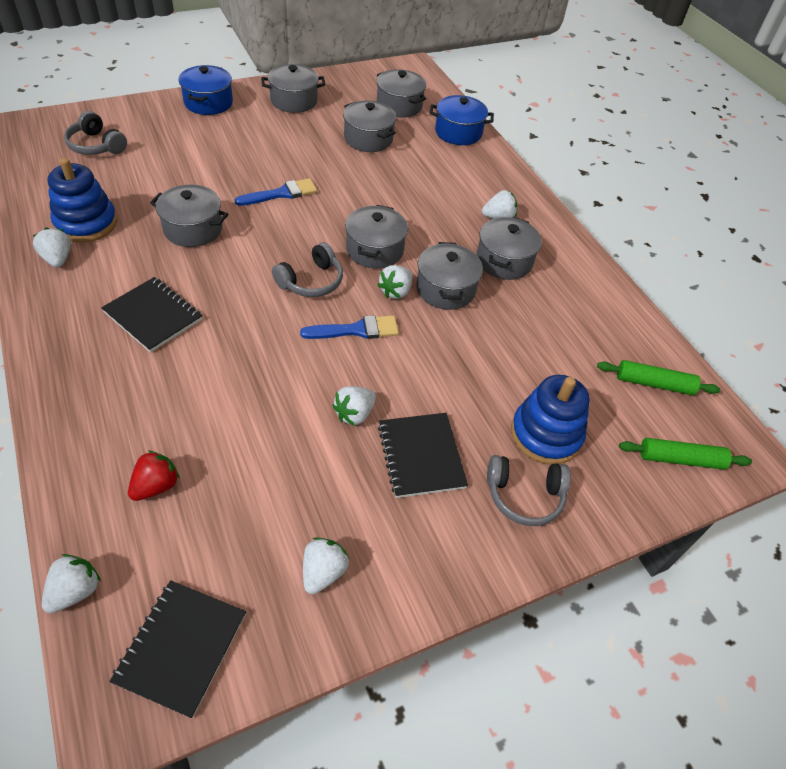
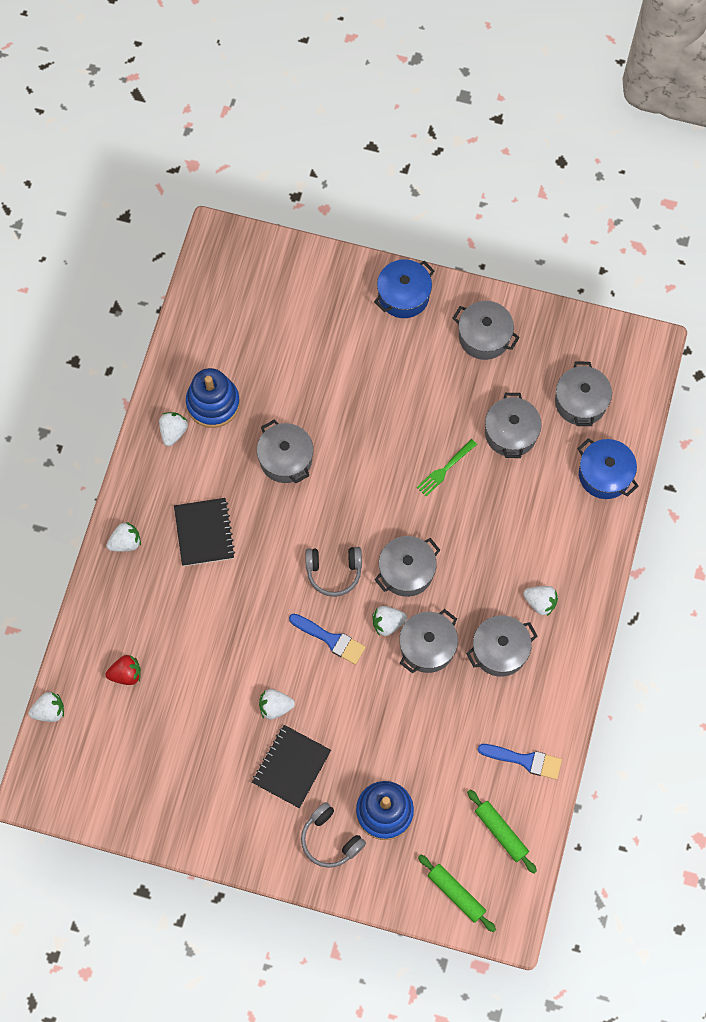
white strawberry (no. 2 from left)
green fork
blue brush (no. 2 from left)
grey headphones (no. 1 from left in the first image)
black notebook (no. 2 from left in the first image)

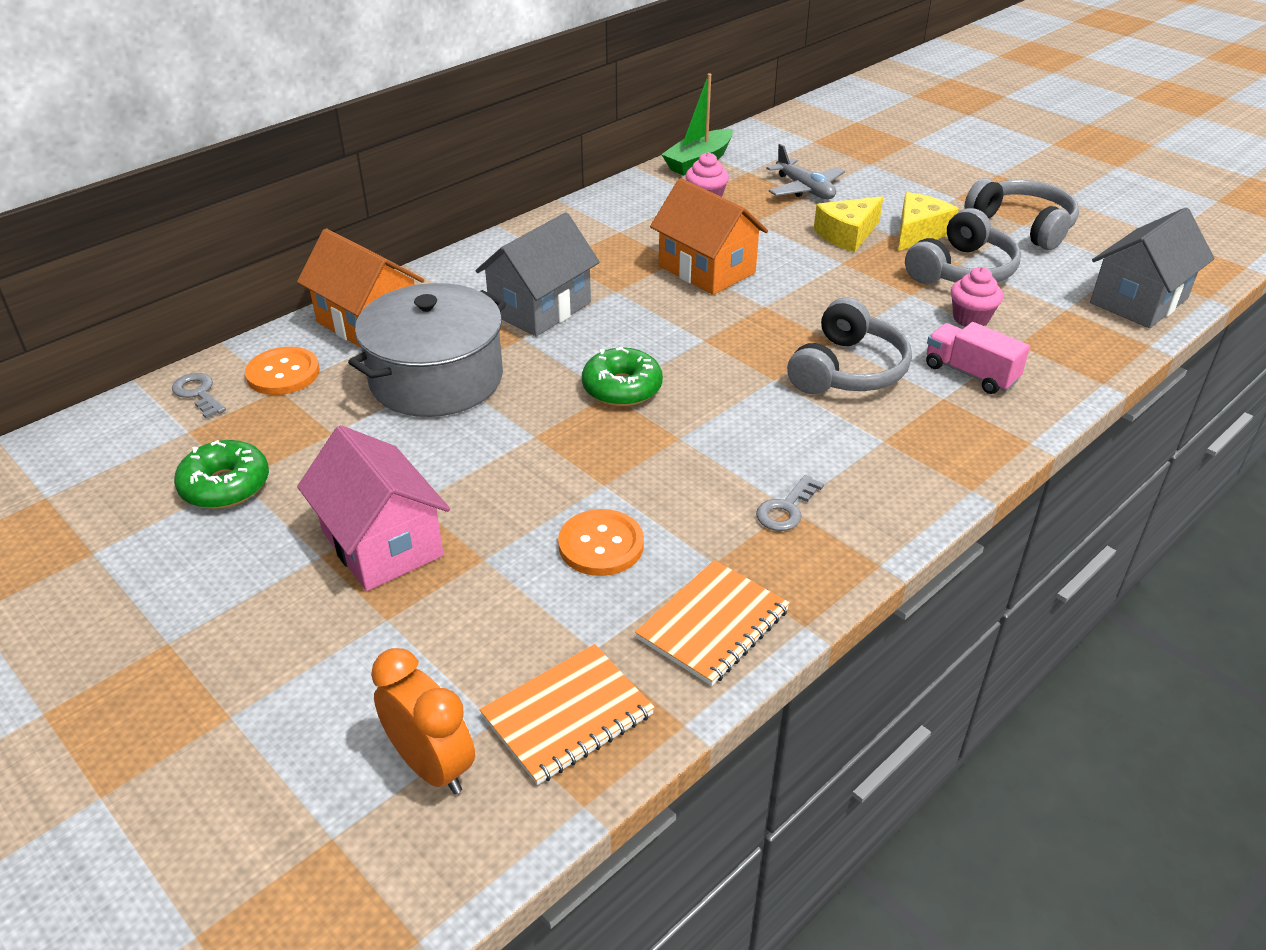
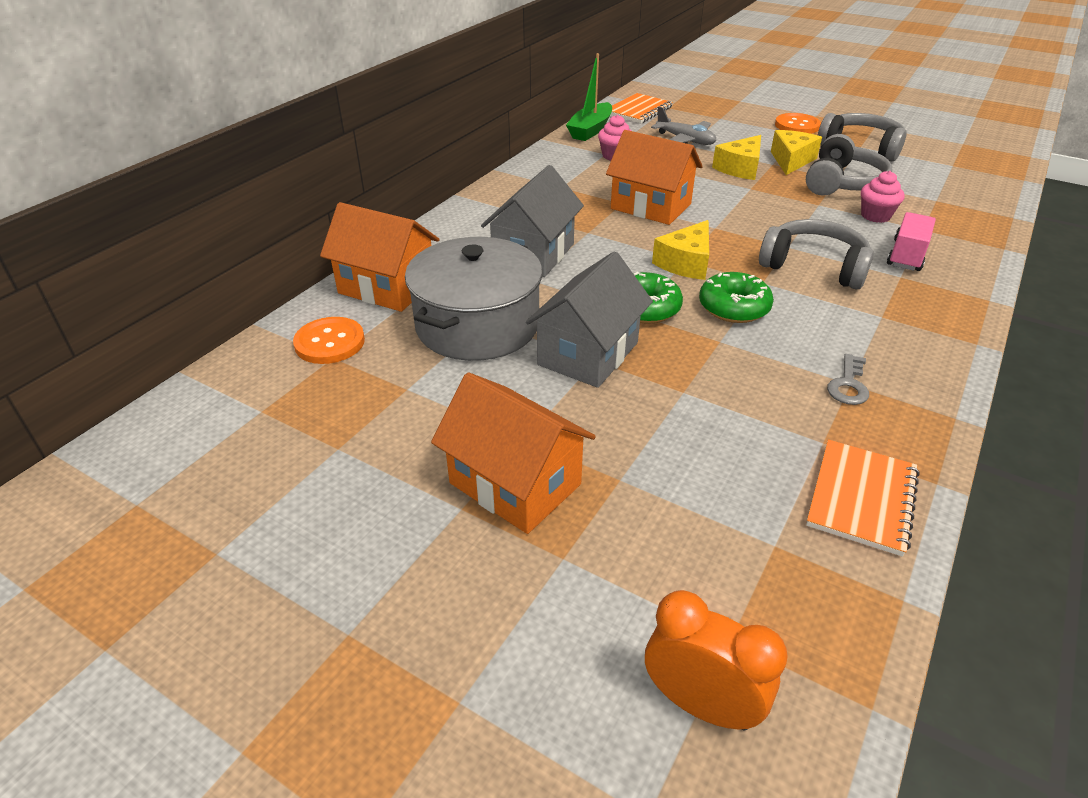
orange house (no. 2 from left)
grey house (no. 2 from left)
orange notebook (no. 1 from left)
yellow cheese (no. 1 from left)
green donut (no. 2 from left)
grey headphones (no. 1 from left)
orange button (no. 2 from left)
pink truck
grey key (no. 1 from left in the first image)

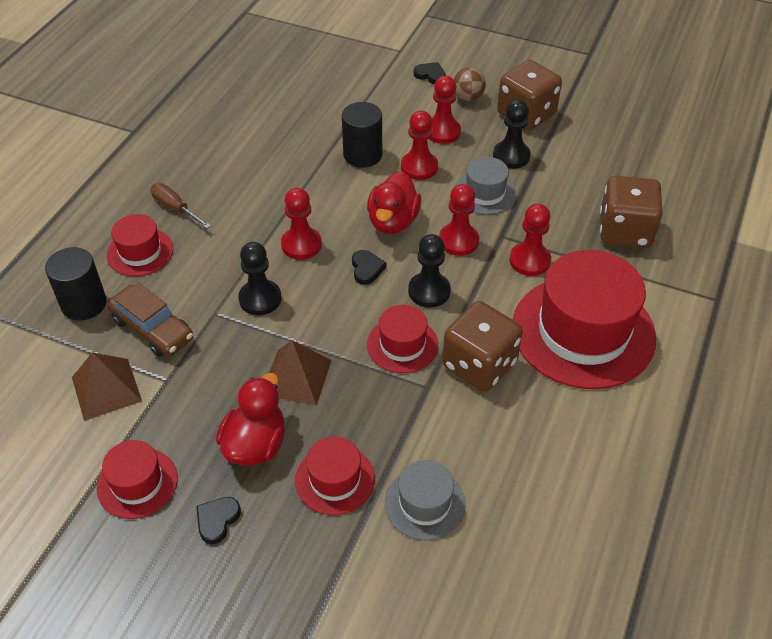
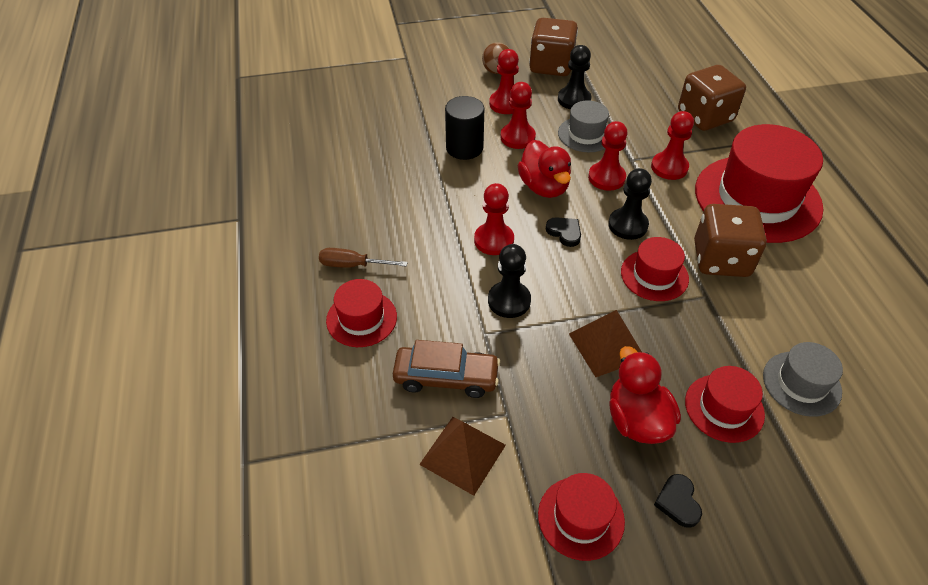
black cylinder (no. 1 from left in the first image)
black heart (no. 3 from left in the first image)

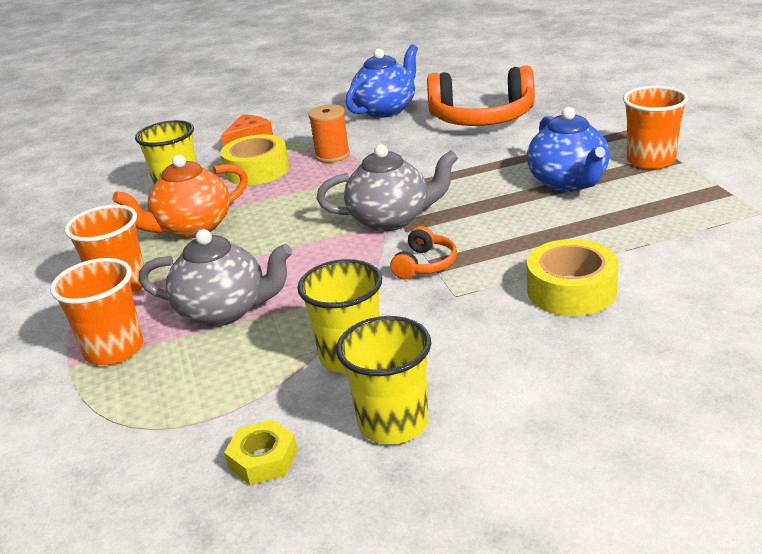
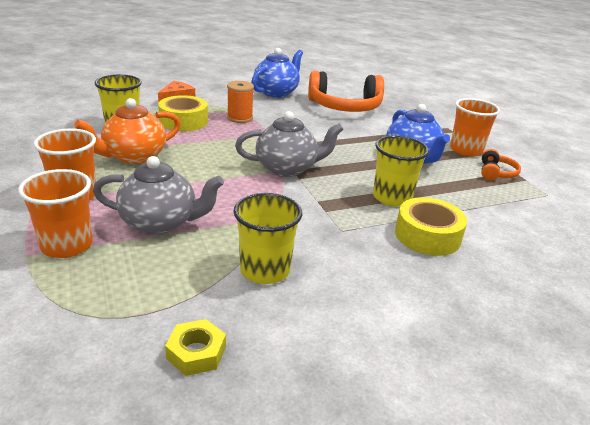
yellow cup (no. 3 from left)
orange headphones (no. 2 from left)

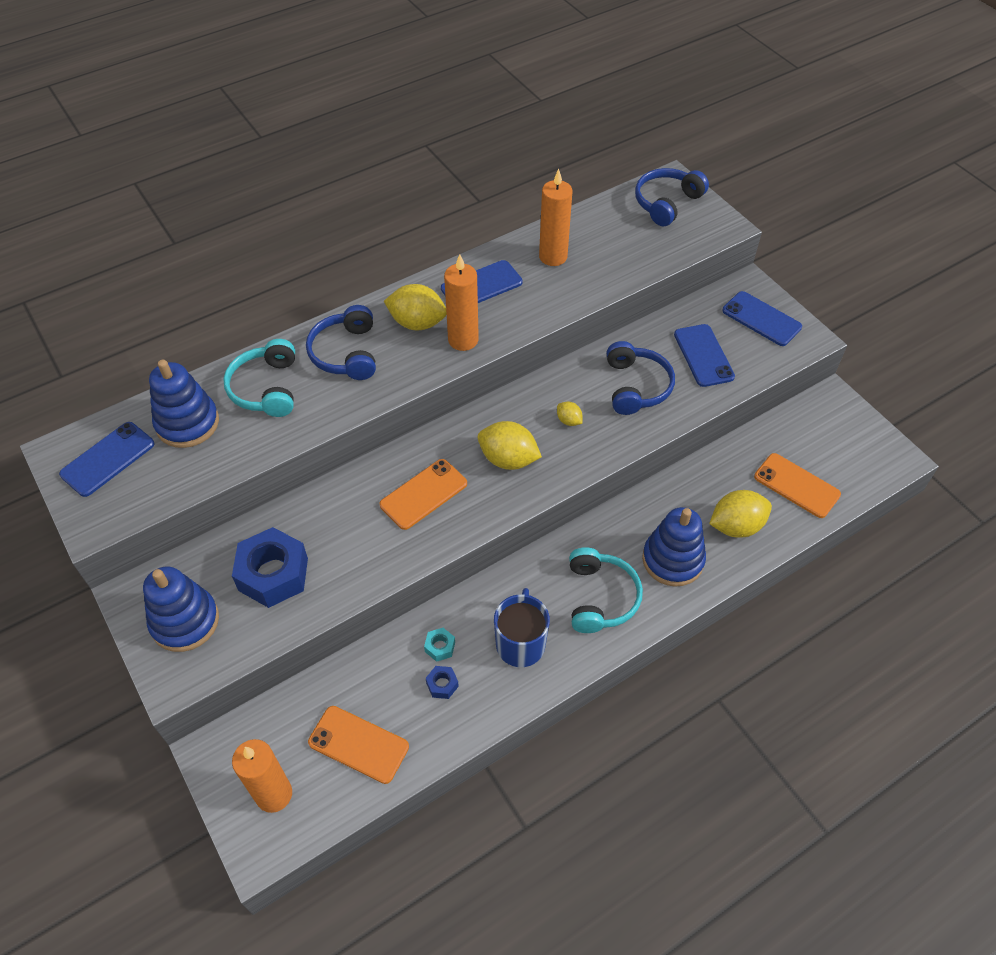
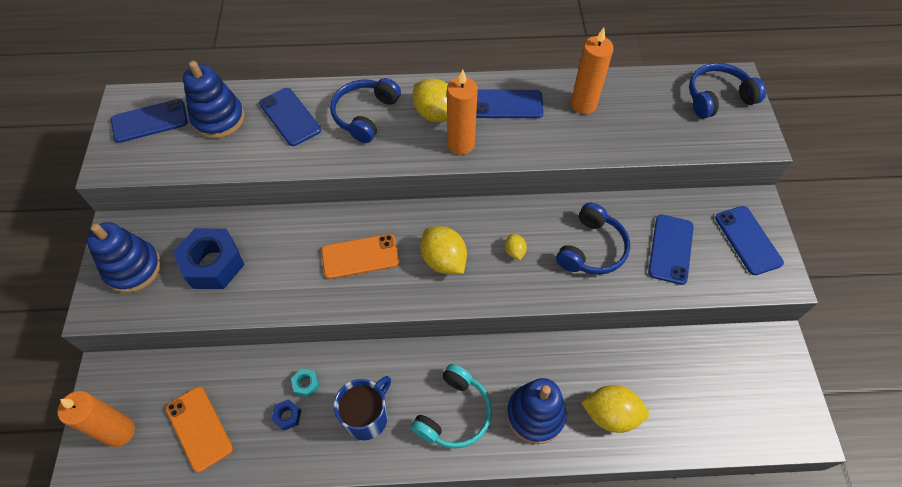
blue phone (no. 2 from left)
orange phone (no. 3 from left in the first image)

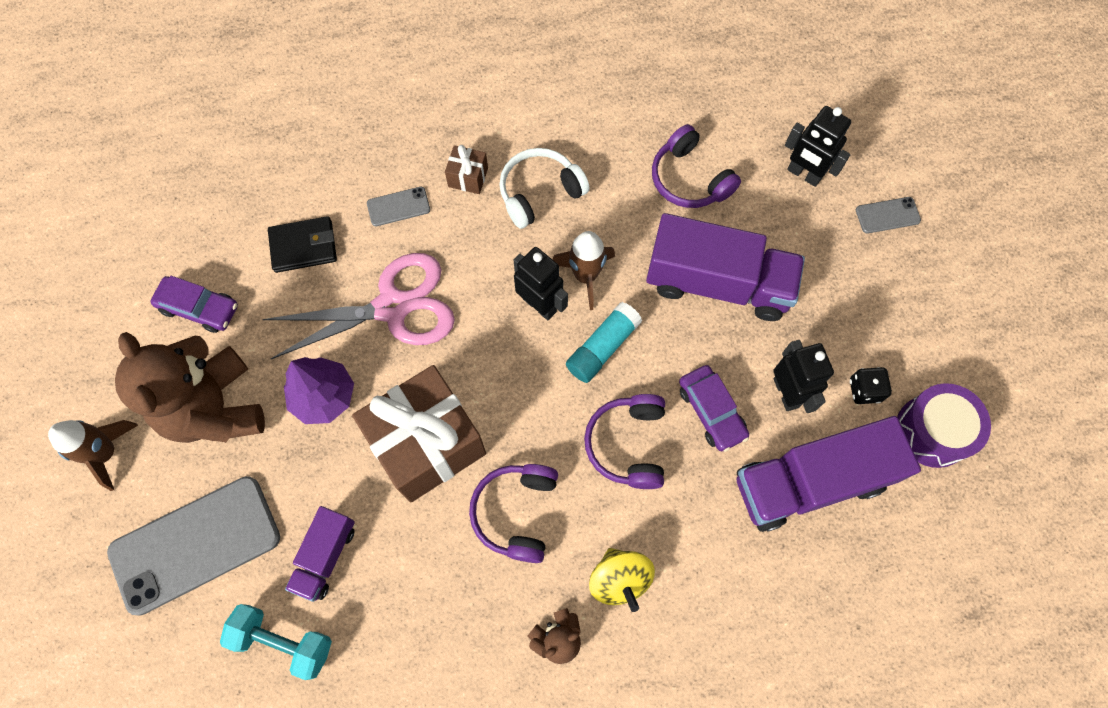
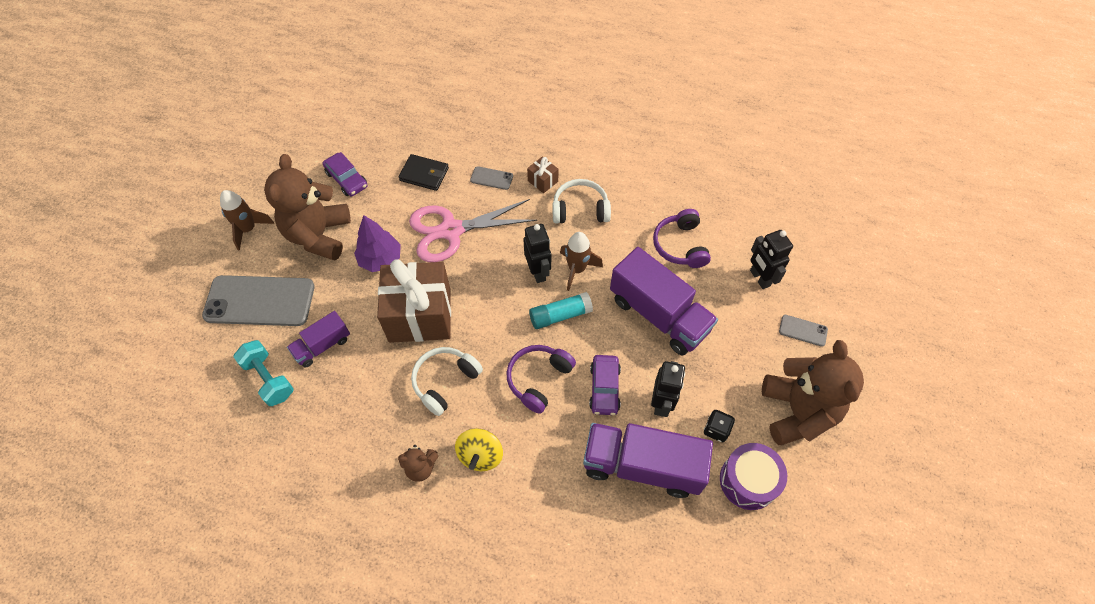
pink scissors
white headphones (no. 1 from left)
brown teddy bear (no. 3 from left)

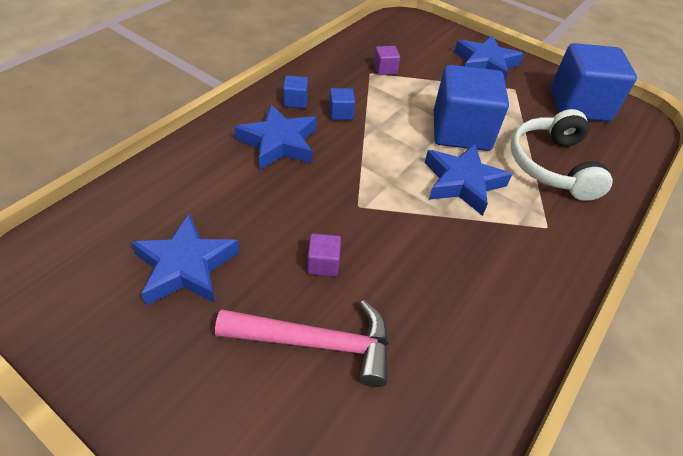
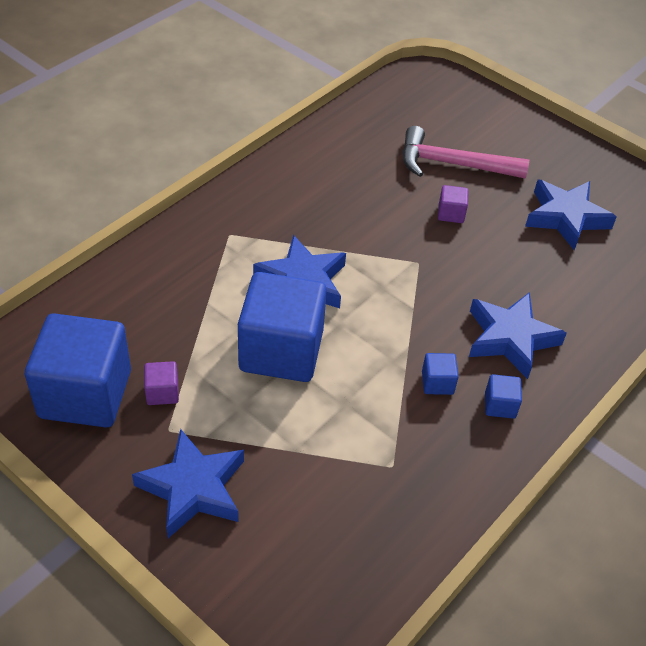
purple cube (no. 1 from left)
white headphones

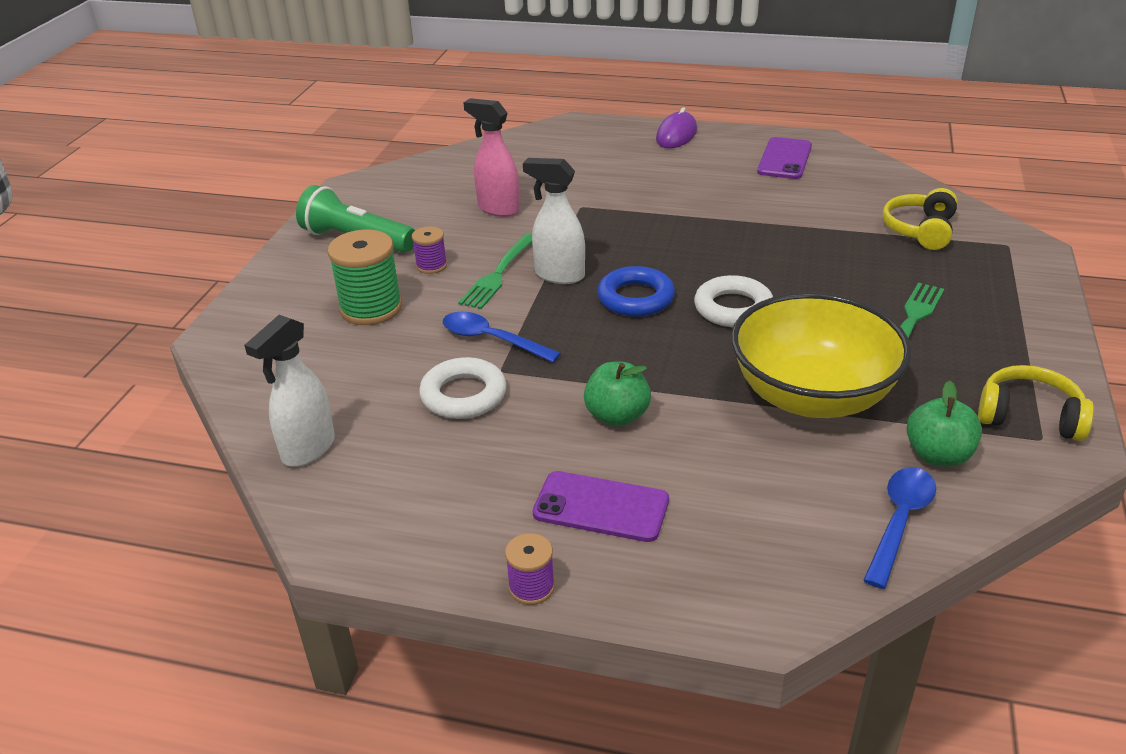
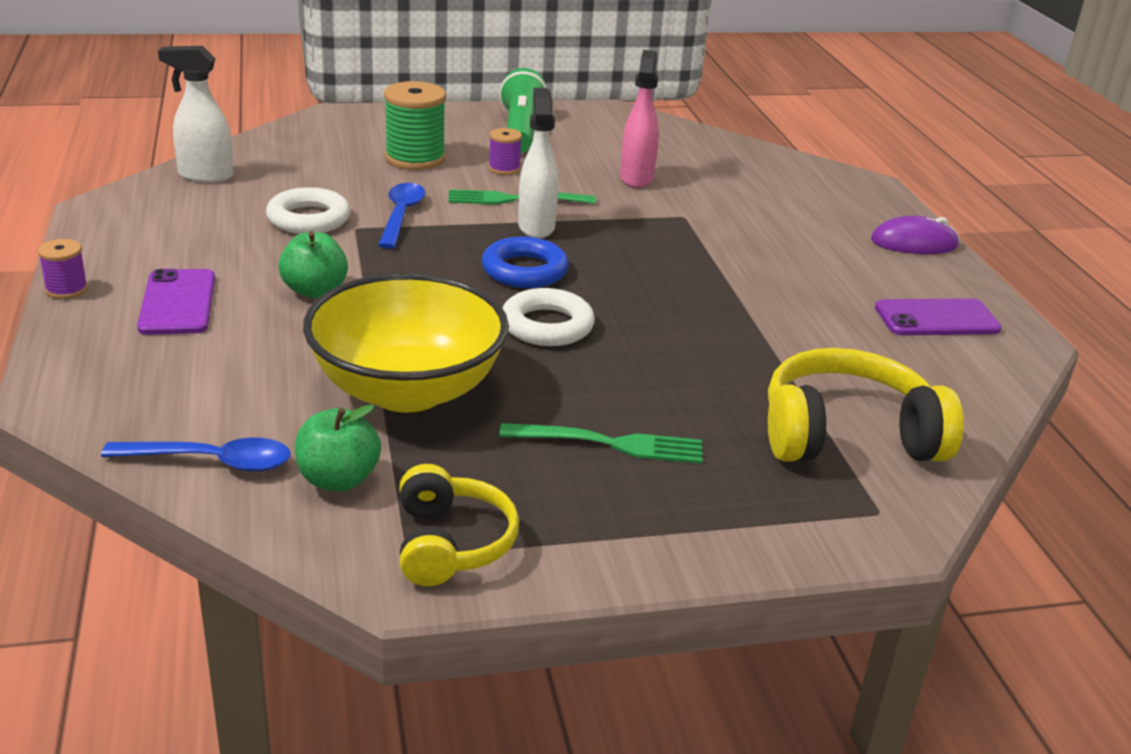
yellow headphones (no. 2 from left)

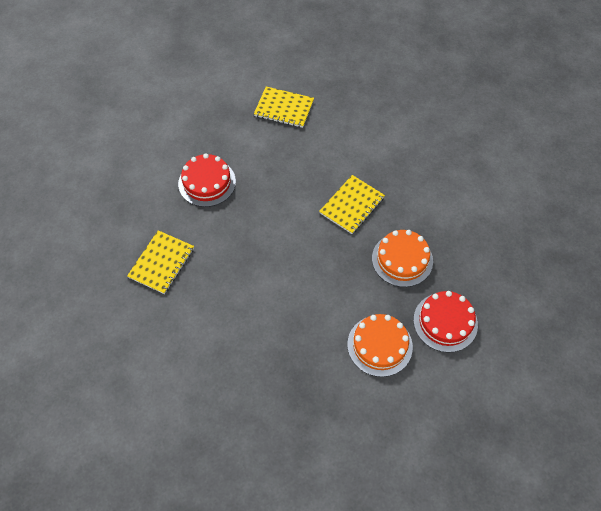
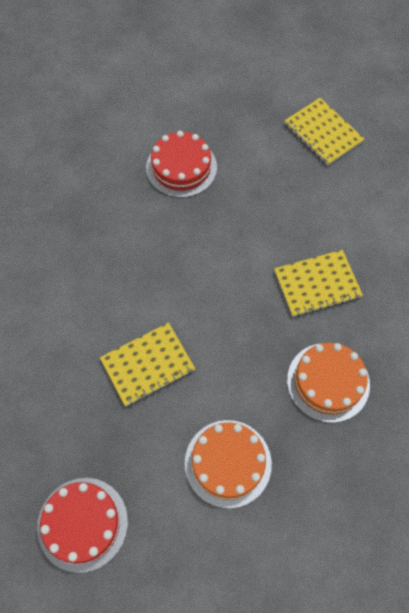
red cake (no. 1 from left)
yellow notebook (no. 1 from left)

